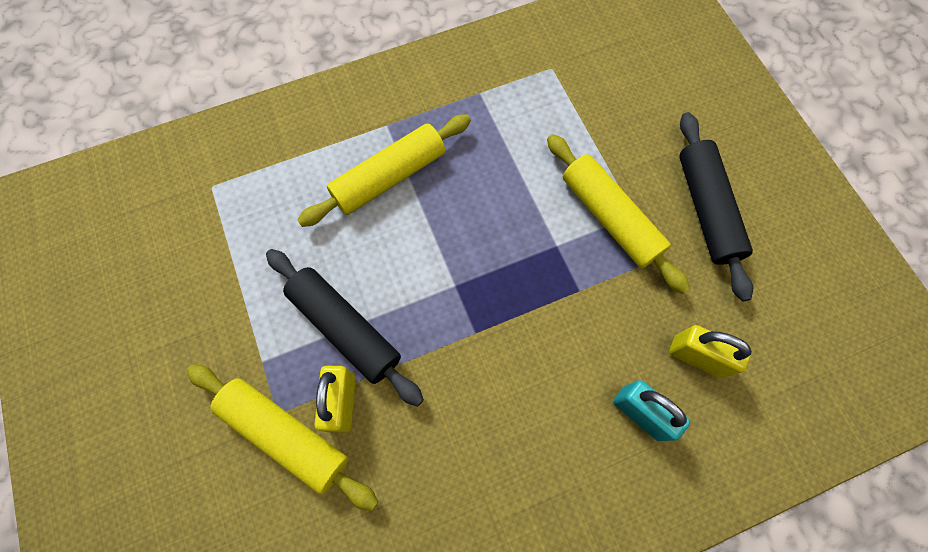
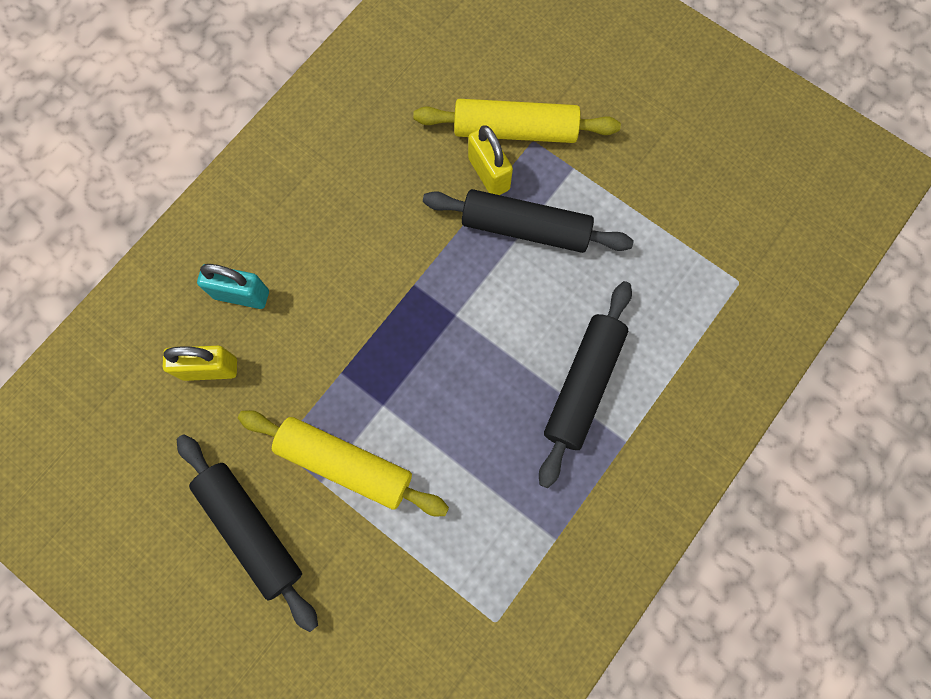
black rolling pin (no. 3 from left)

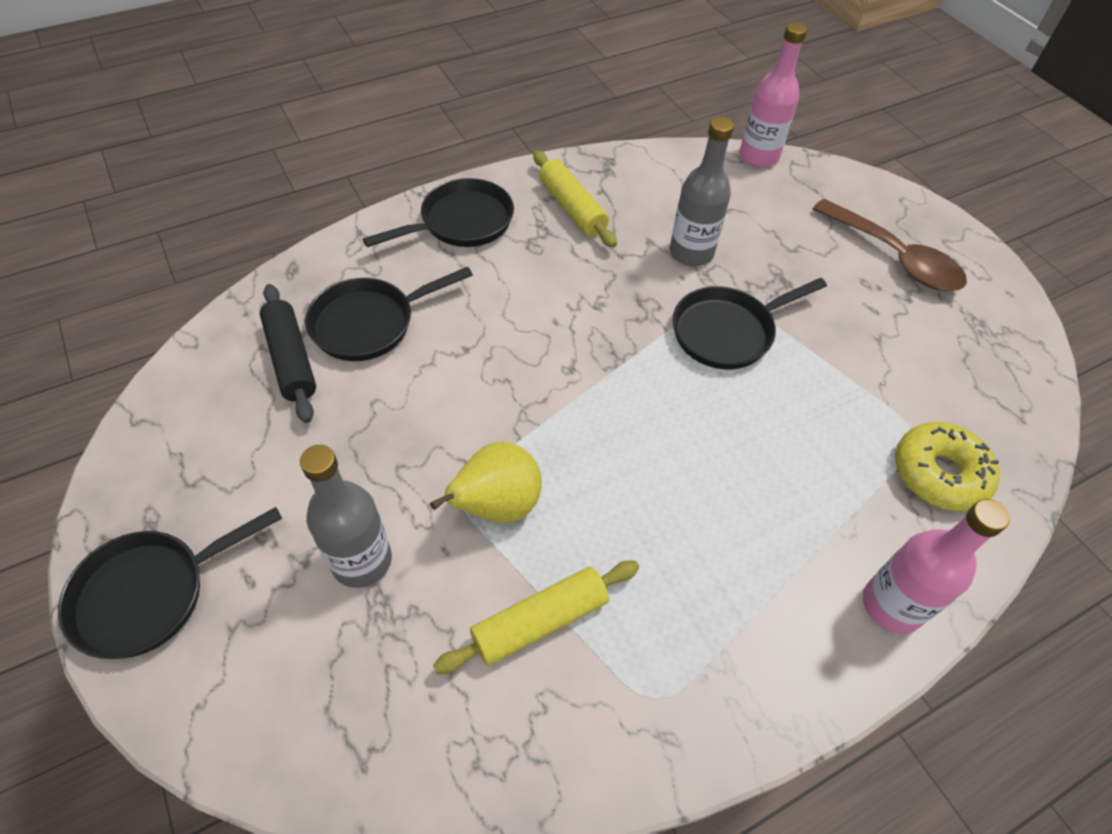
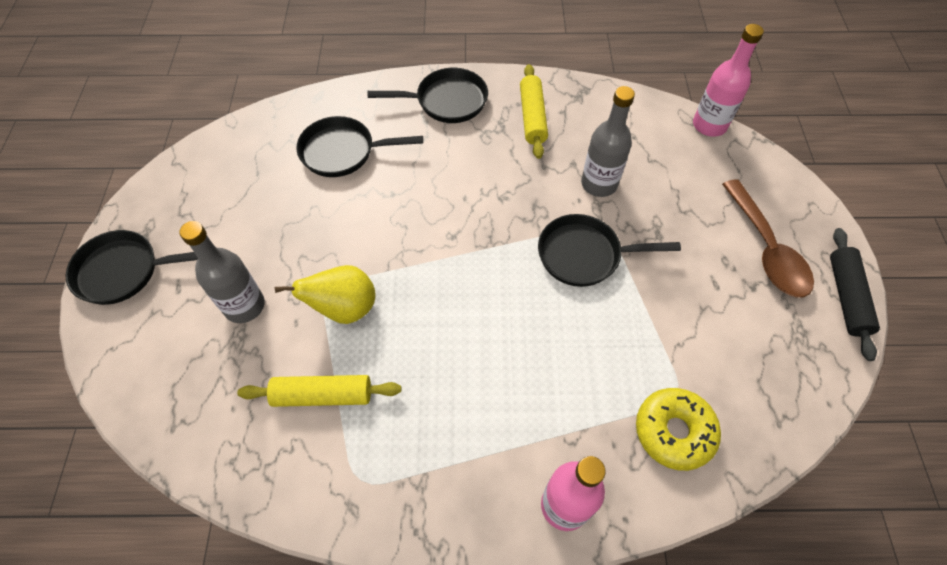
black rolling pin

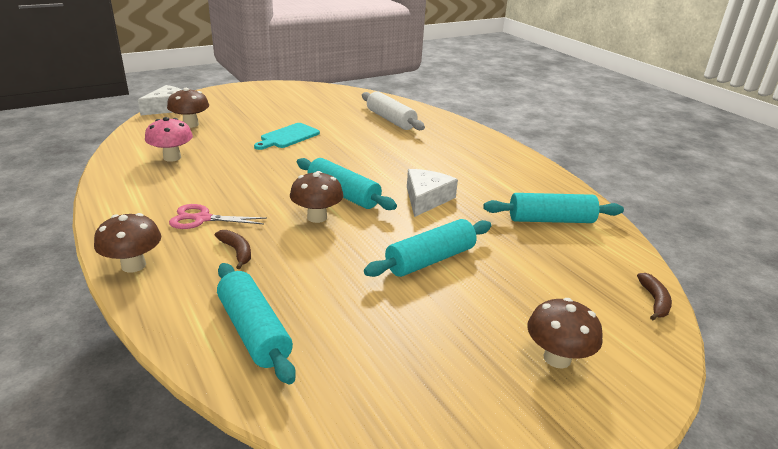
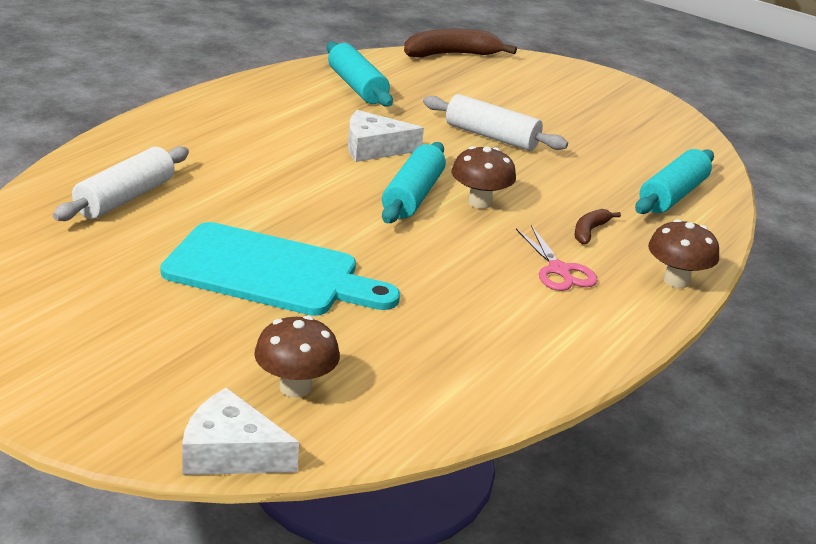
turquoise cutting board
brown banana (no. 1 from left)
white rolling pin (no. 2 from left)
pink mushroom
brown mushroom (no. 4 from left in the first image)

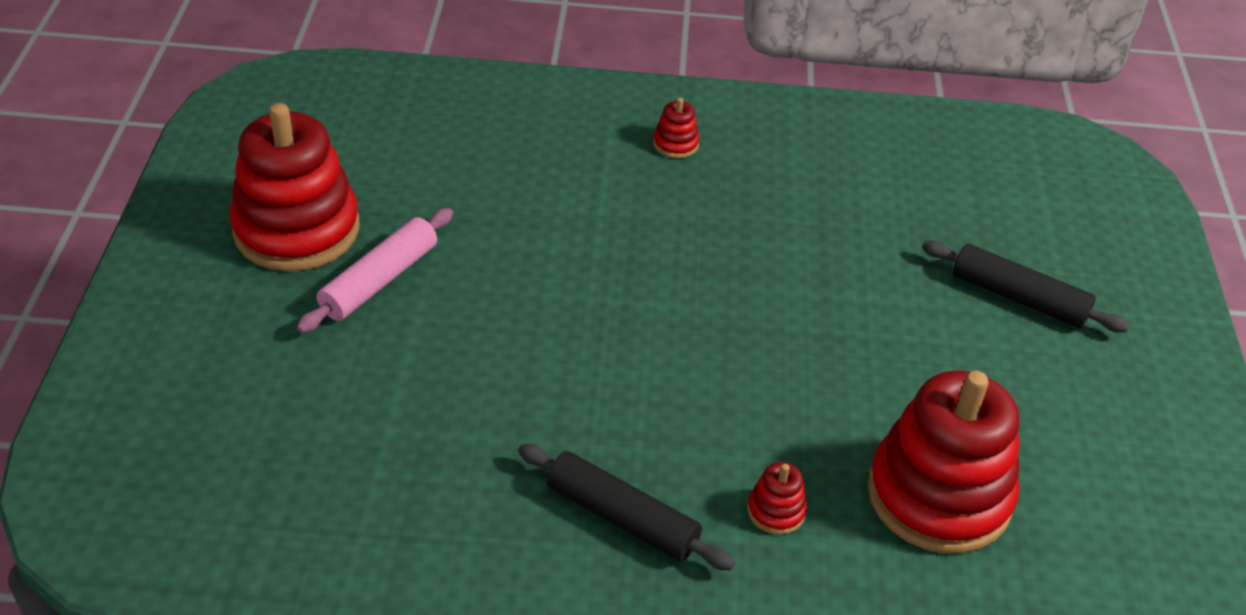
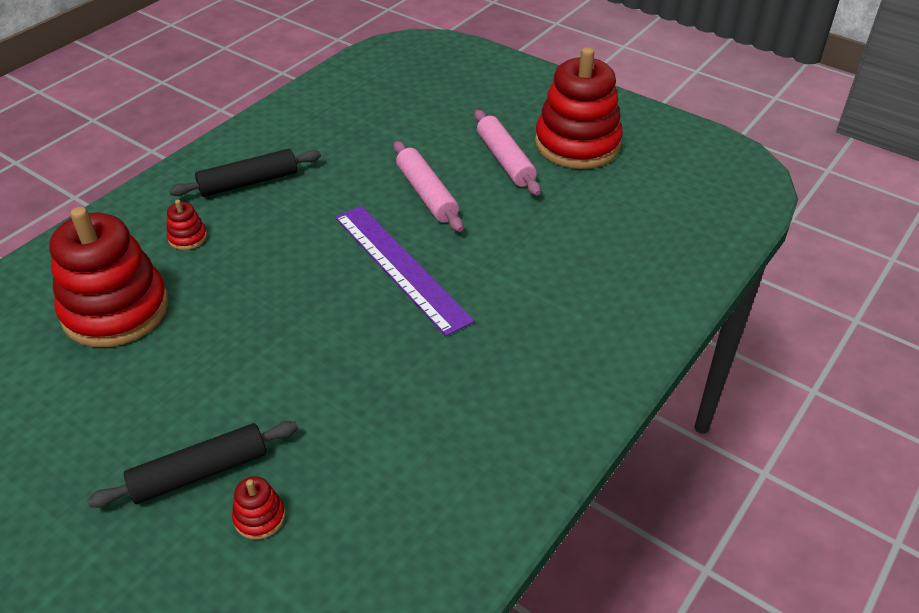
red stacking toy (no. 3 from left)
purple ruler
pink rolling pin (no. 1 from left)

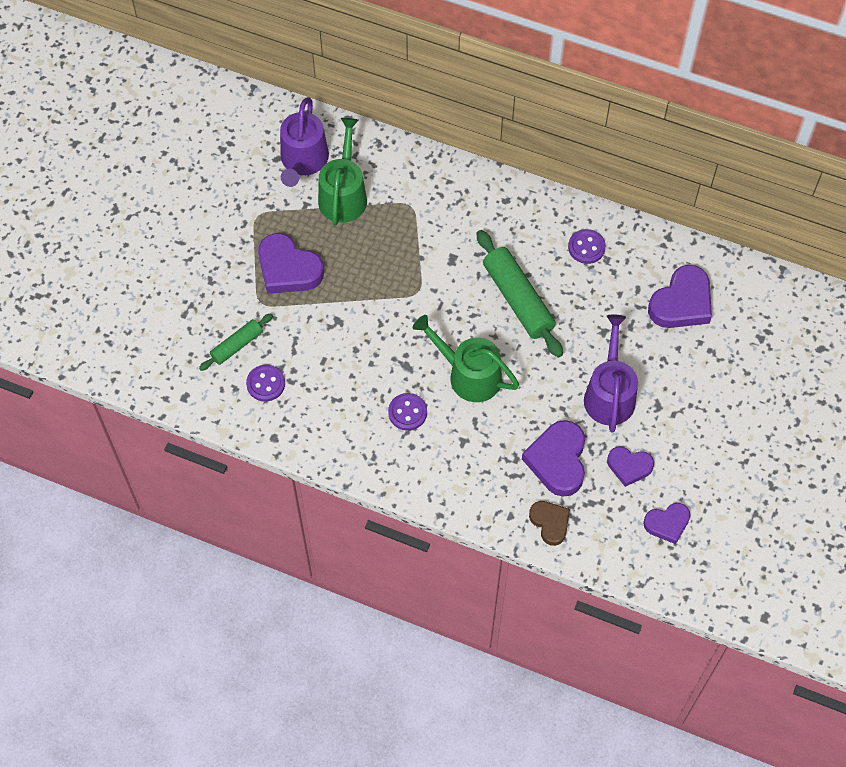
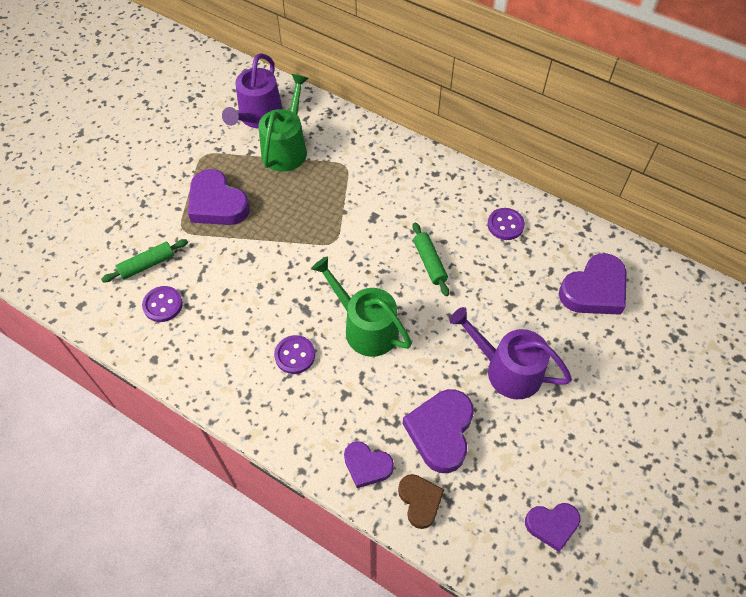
purple heart (no. 2 from left)
green rolling pin (no. 2 from left)
purple watering can (no. 2 from left)

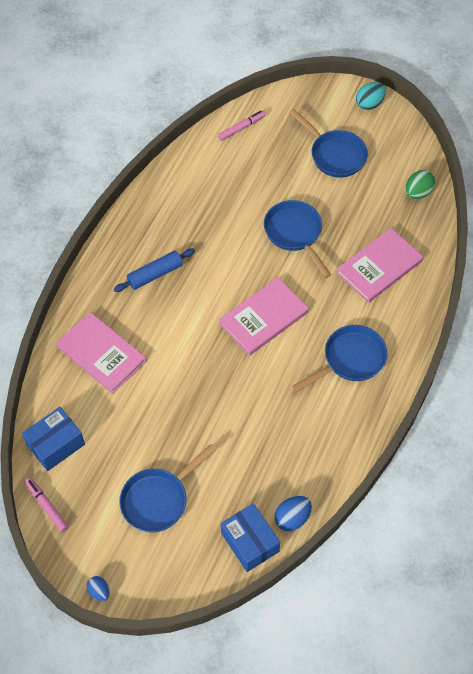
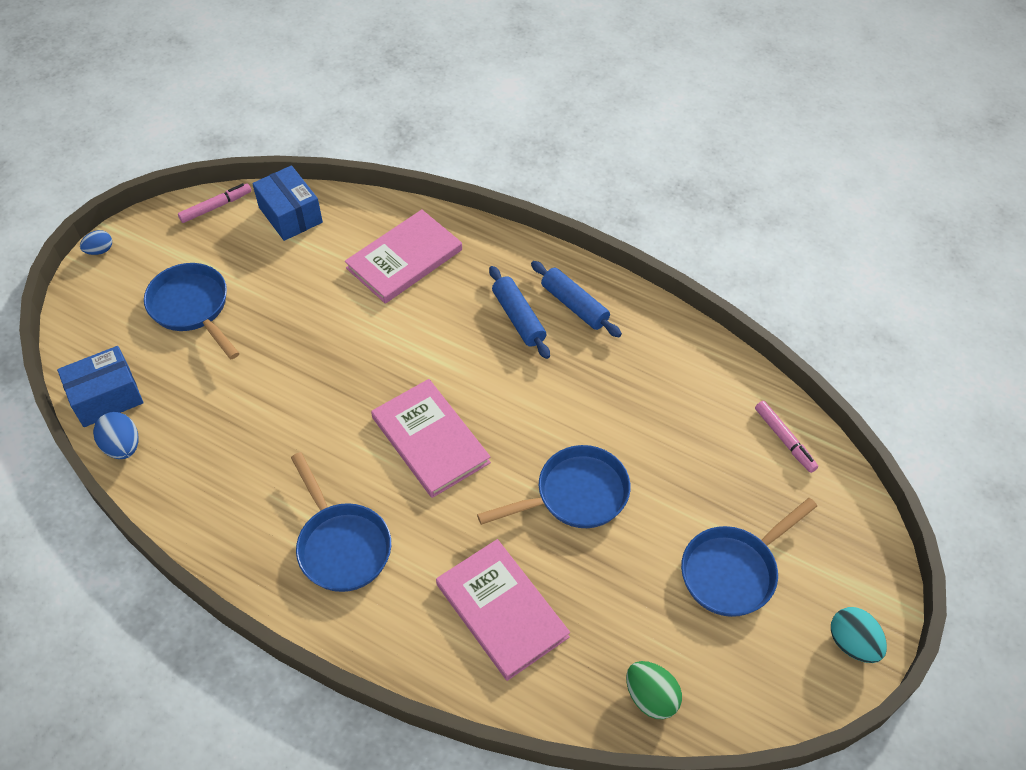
blue rolling pin (no. 2 from left)

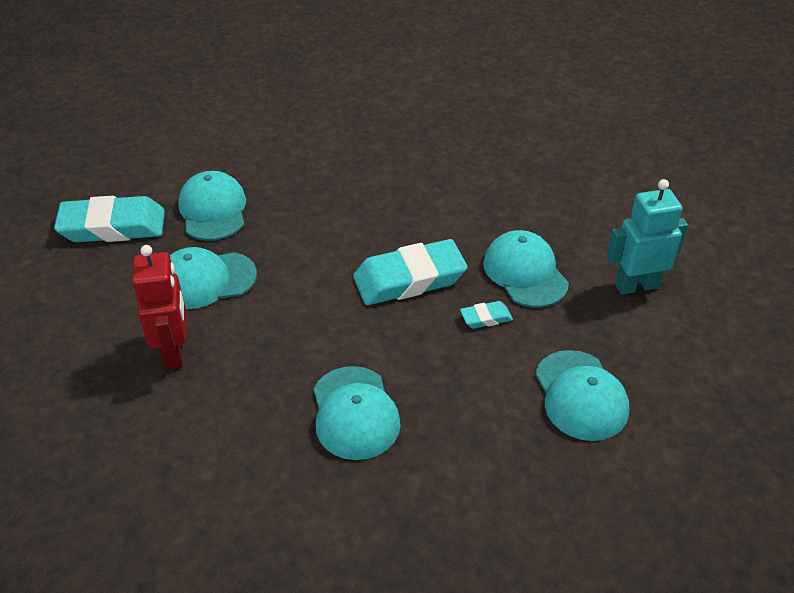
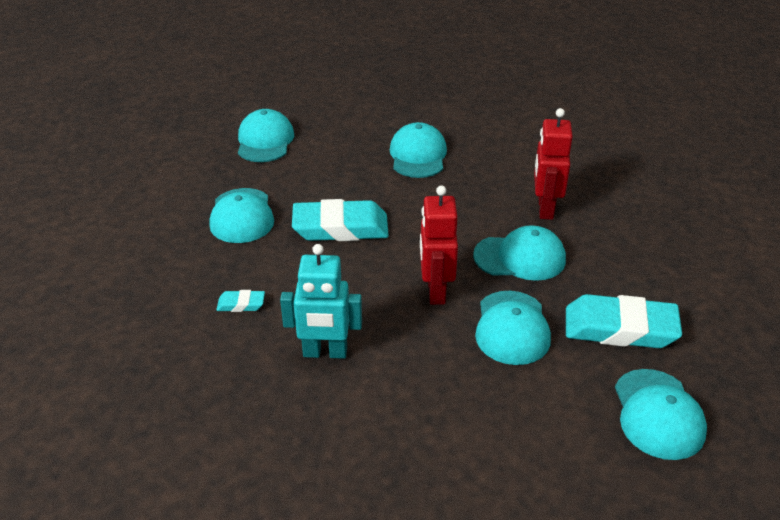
turquoise eraser (no. 1 from left)
turquoise robot
red robot (no. 1 from left)
turquoise cap (no. 6 from left)

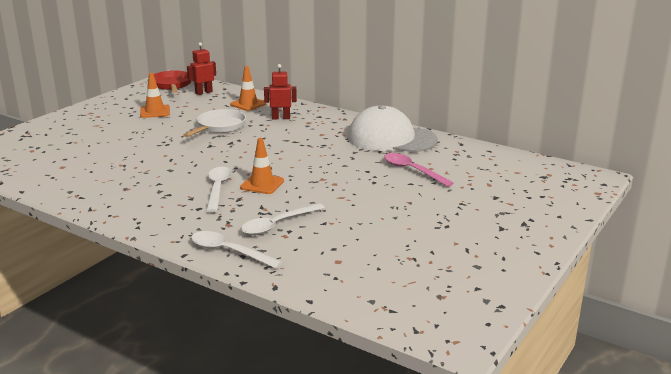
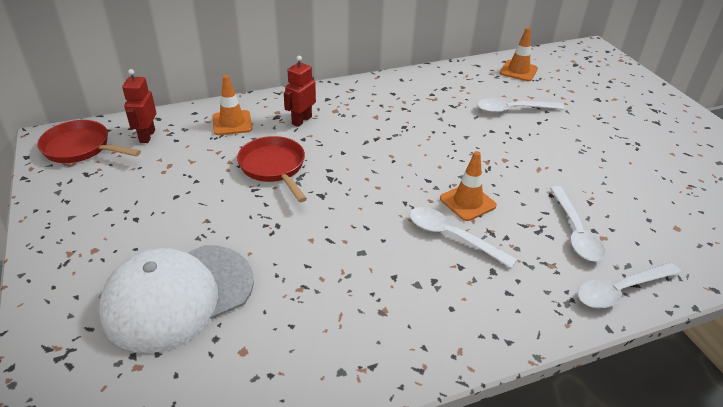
white cap
red pan (no. 2 from left)
white spoon (no. 2 from left)
orange traffic cone (no. 3 from left)

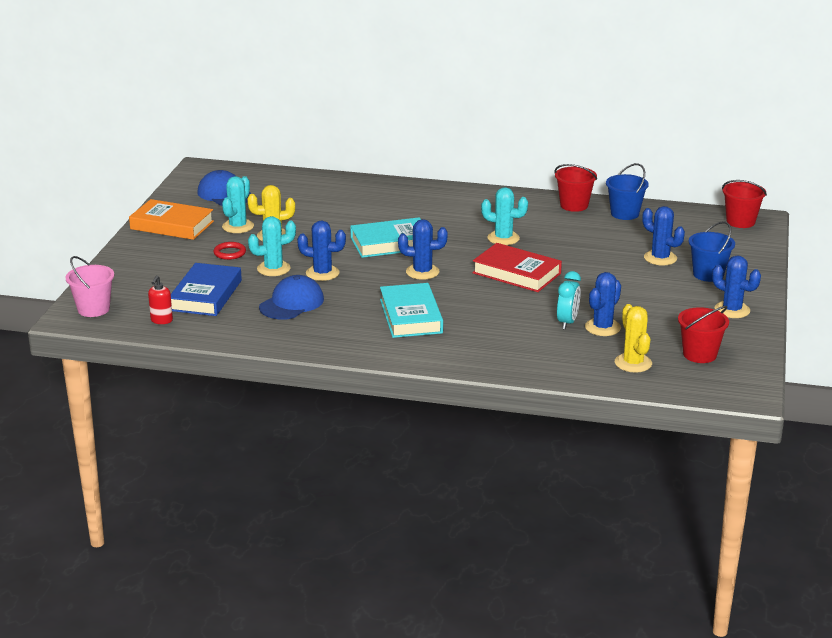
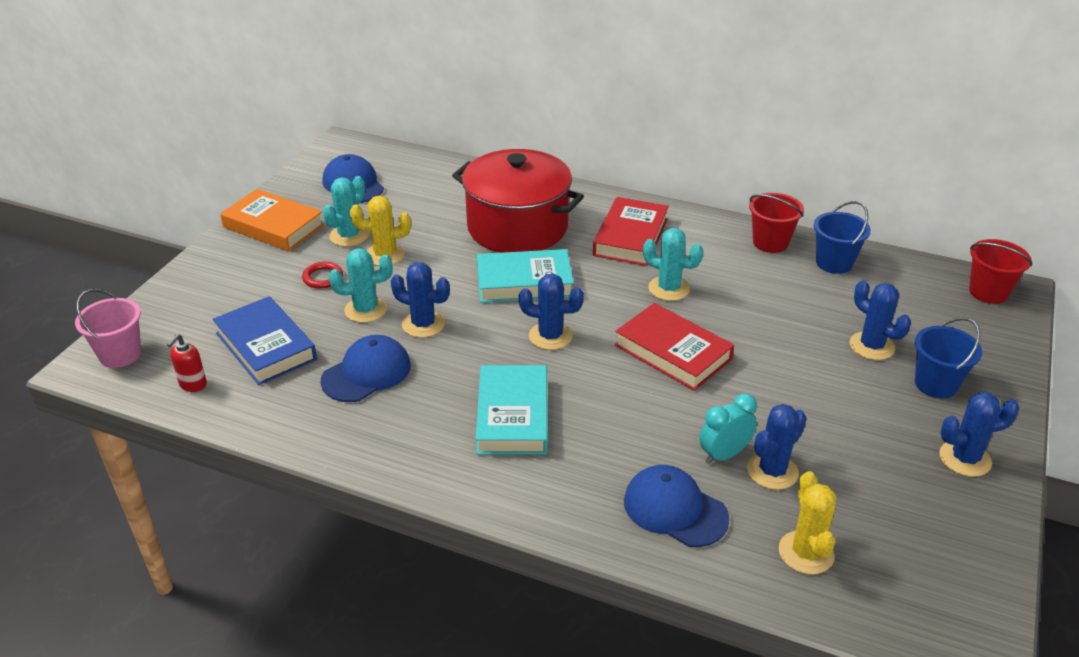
blue book
red pot
red book (no. 1 from left)
blue cap (no. 3 from left)
turquoise clock
blue cactus (no. 5 from left)
red bucket (no. 2 from left in the first image)

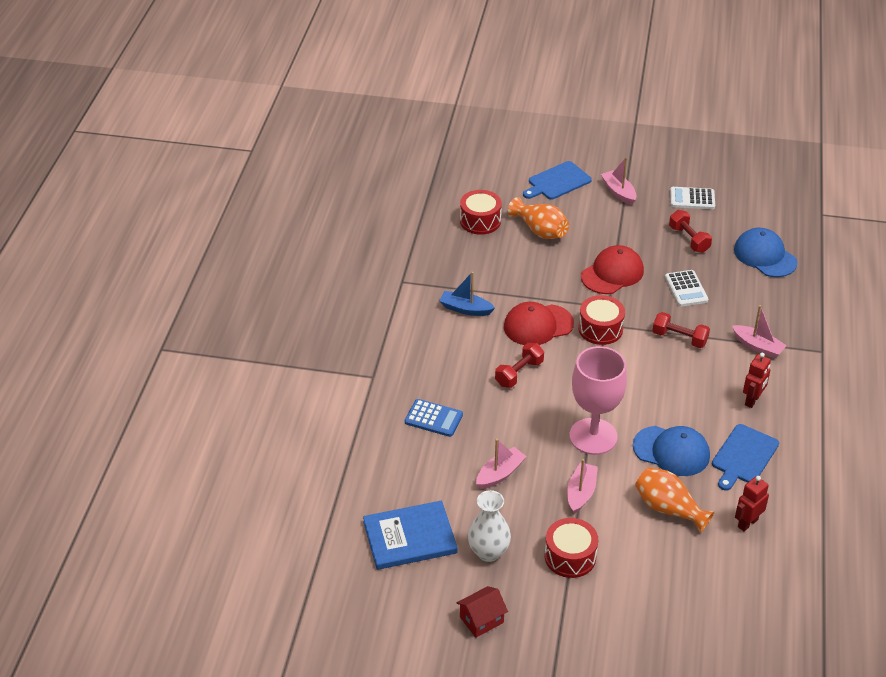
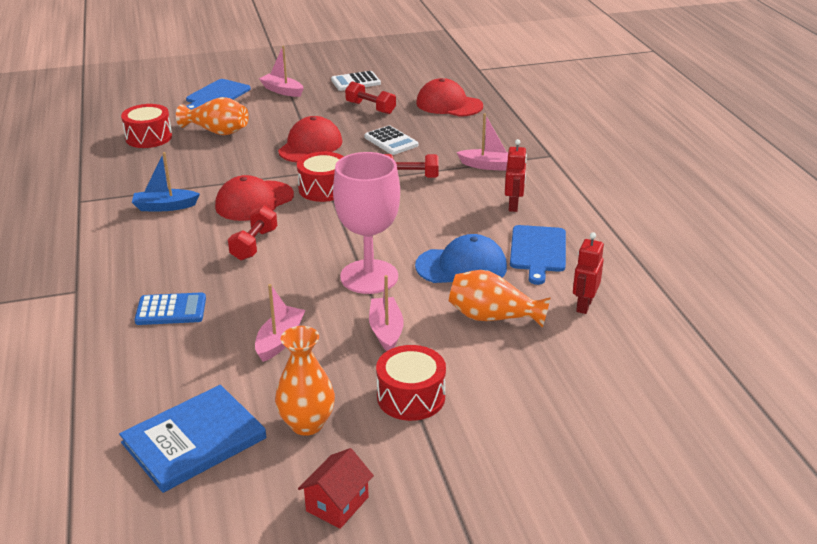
orange vase (no. 2 from left)
red cap (no. 3 from left)

